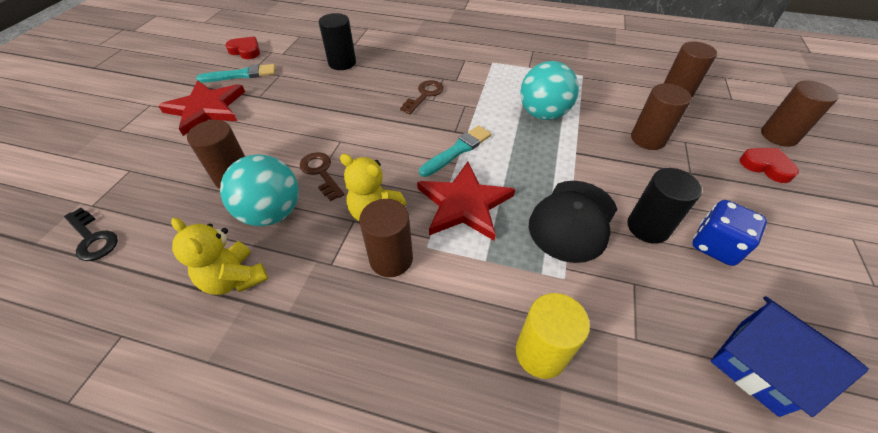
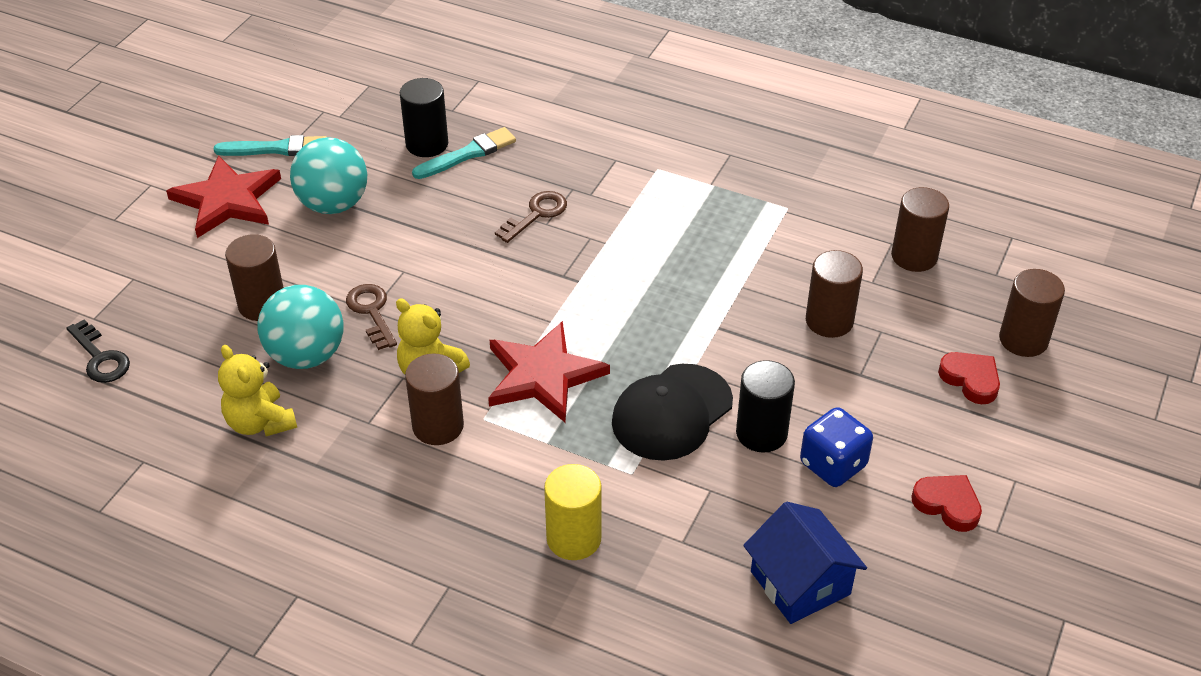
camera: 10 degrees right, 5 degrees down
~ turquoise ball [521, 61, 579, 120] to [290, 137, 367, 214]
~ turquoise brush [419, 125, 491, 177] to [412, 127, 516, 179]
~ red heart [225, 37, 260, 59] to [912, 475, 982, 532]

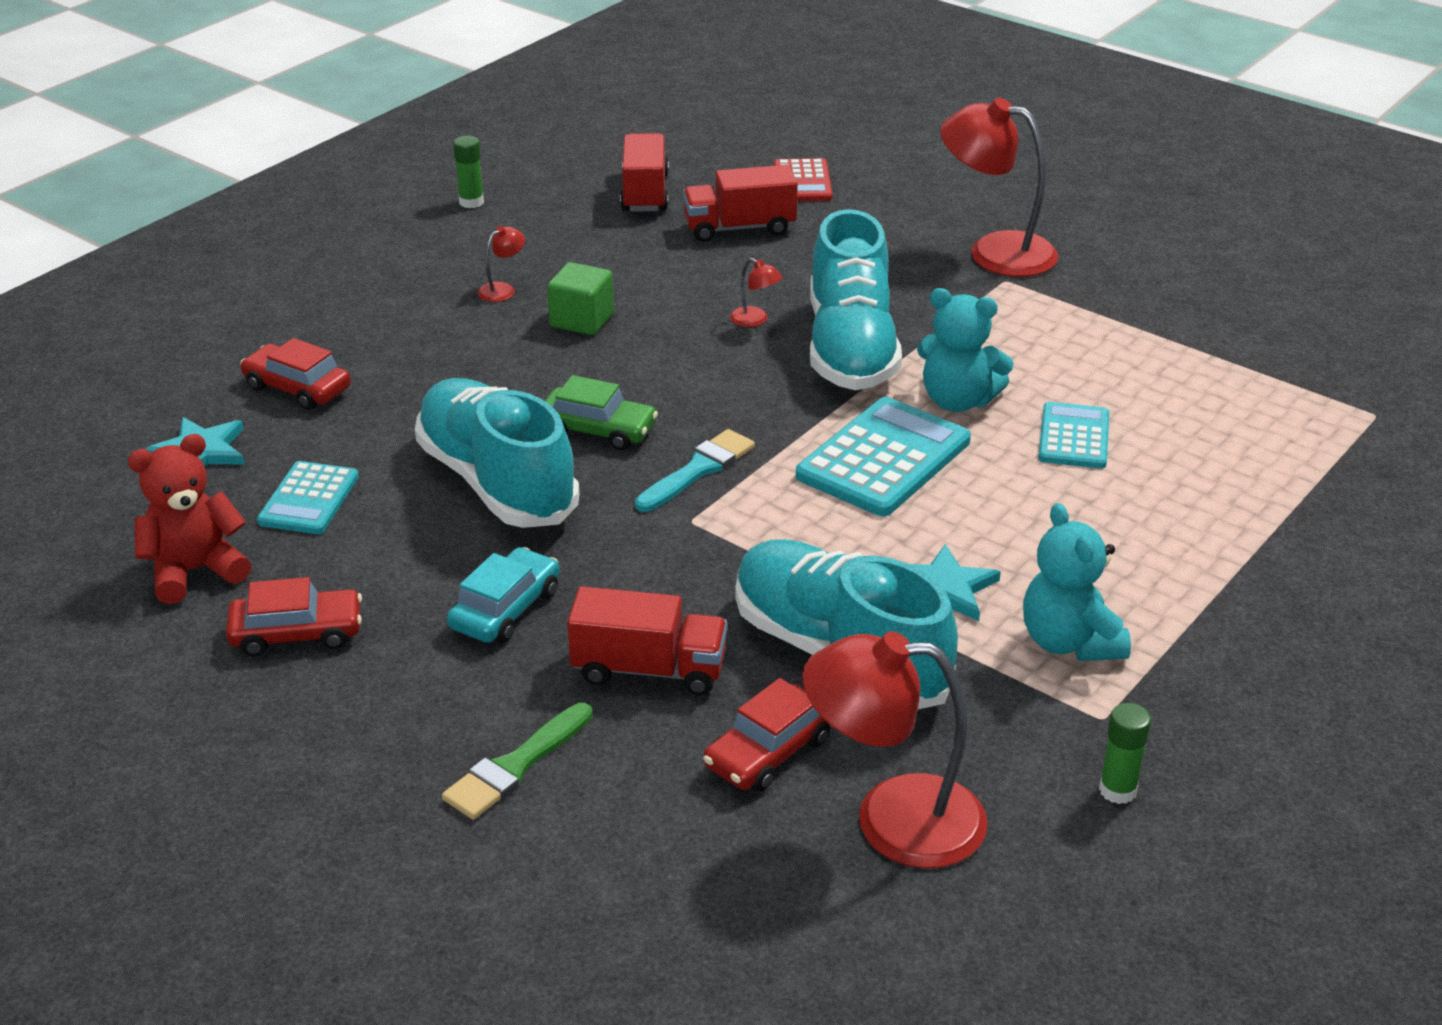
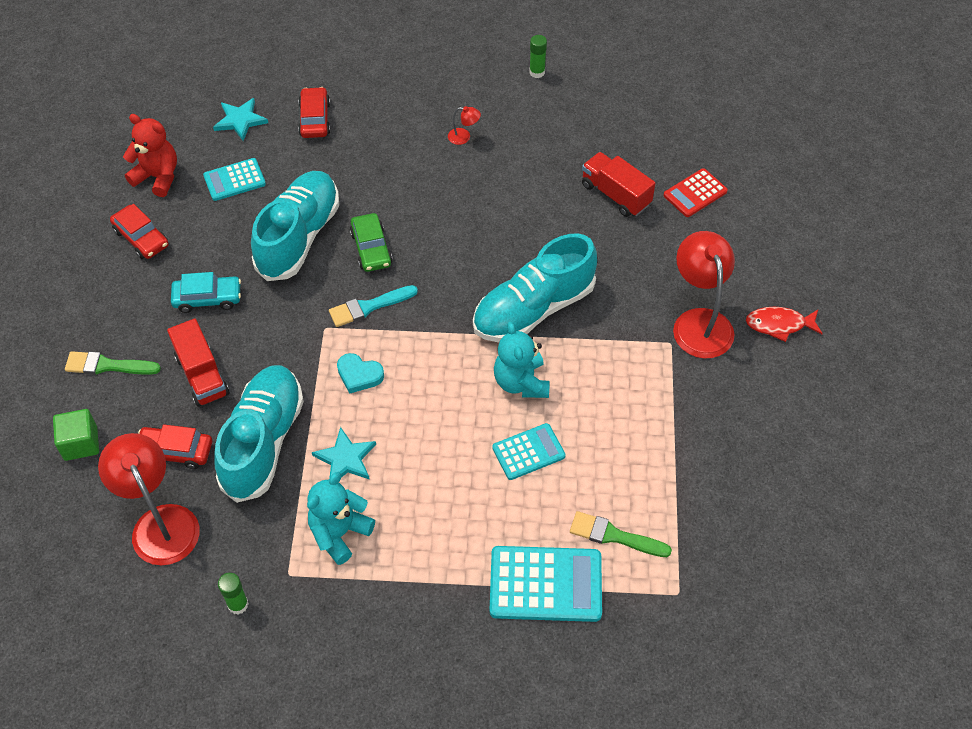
camera: 55 degrees right, 20 degrees up
~ green cube [547, 262, 614, 335] to [53, 409, 99, 461]
~ turquoise brush [635, 429, 755, 512] = [329, 285, 418, 327] 150 degrees clockwise
+ turquoise heart [337, 353, 384, 394]
~ turquoise calculator [796, 397, 971, 516] to [490, 546, 602, 622]
+ green brush [570, 511, 672, 557]
+ red fish [746, 307, 823, 342]
- red truck [620, 133, 669, 211]
- red lamp [730, 258, 782, 327]

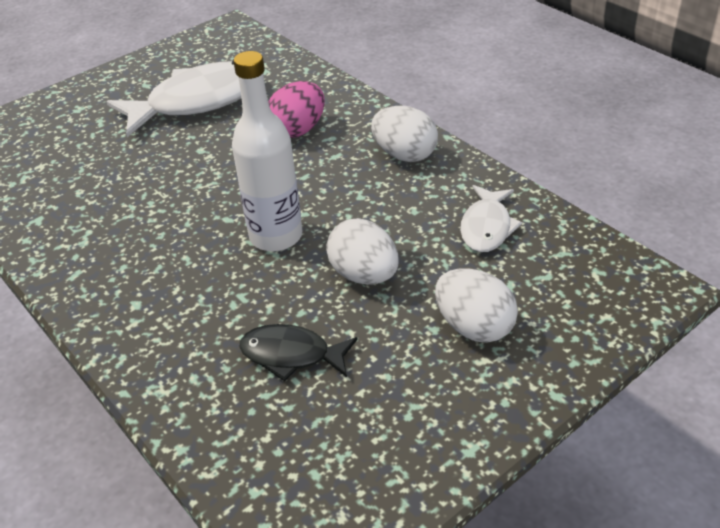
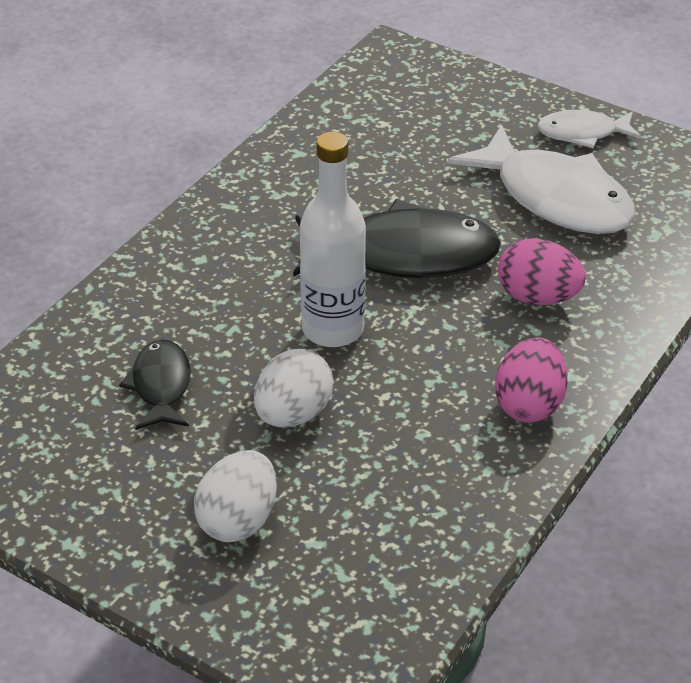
camera: 70 degrees right, 0 degrees up
+ black fish [293, 199, 501, 278]
~ white egg [371, 106, 438, 162] to pink egg [495, 337, 568, 423]
~ white fish [460, 185, 522, 252] to [537, 110, 641, 148]

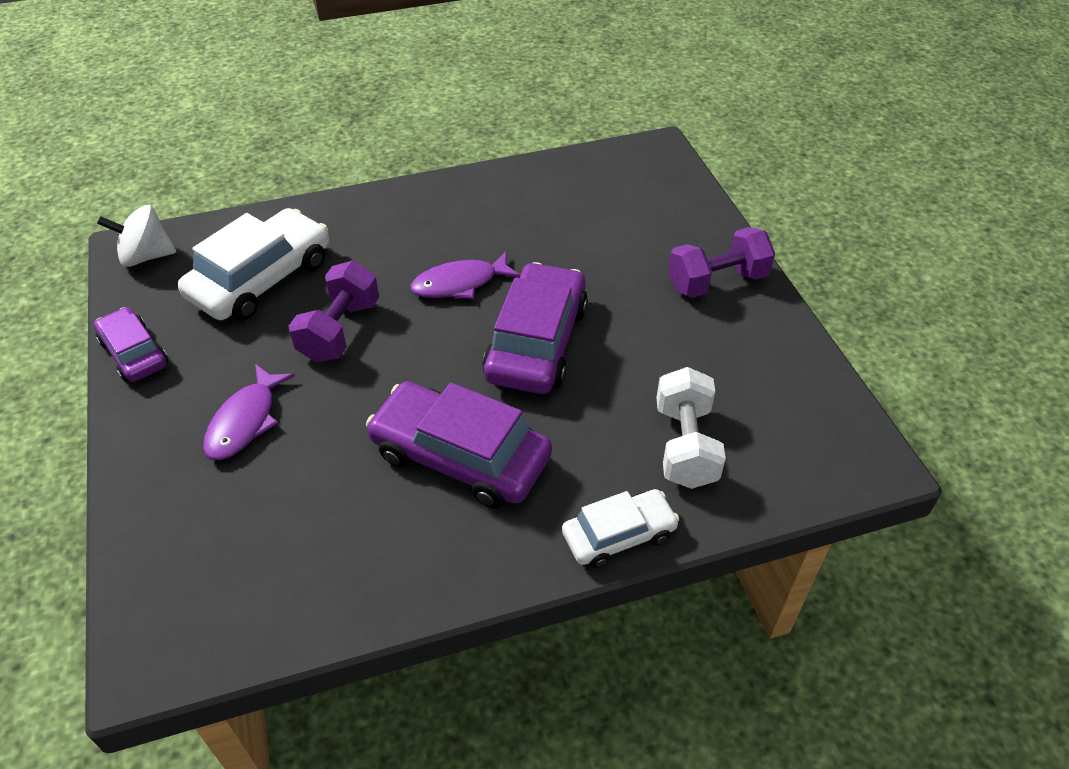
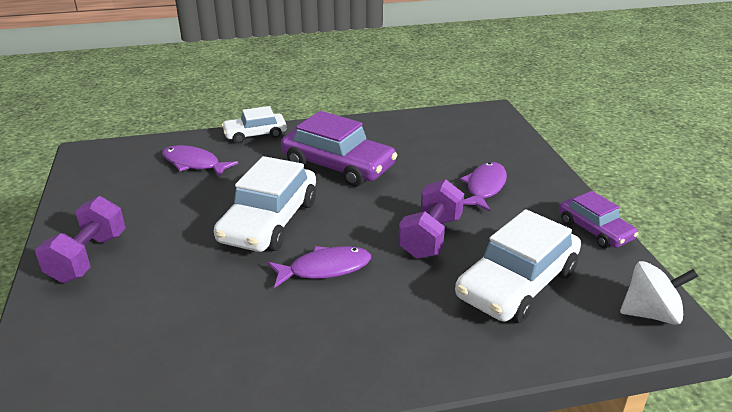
camera: 175 degrees left, 15 degrees down
~ purple dumbbell [668, 227, 775, 298] = [35, 196, 126, 283] 60 degrees counterclockwise
~ white dumbbell [656, 367, 726, 489] to purple fish [162, 145, 238, 178]
~ purple car [483, 262, 588, 394] to white car [214, 156, 316, 252]

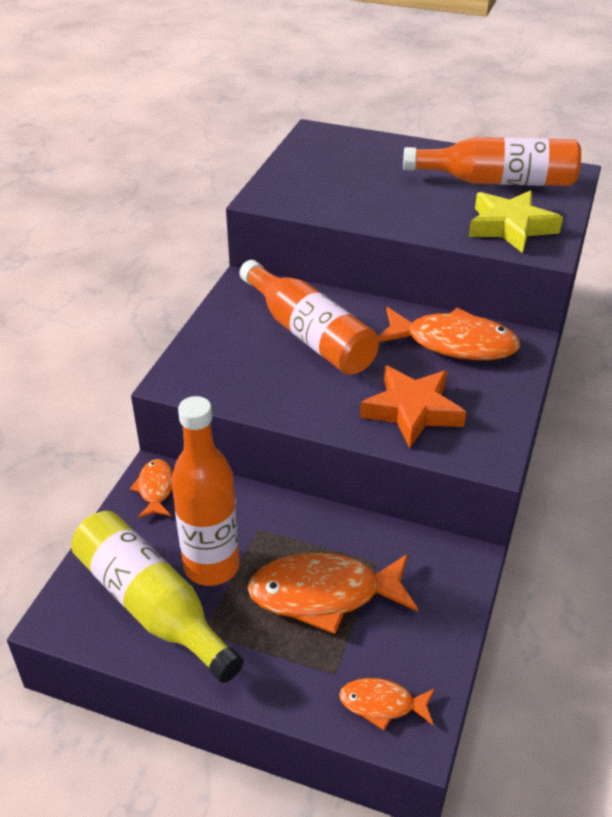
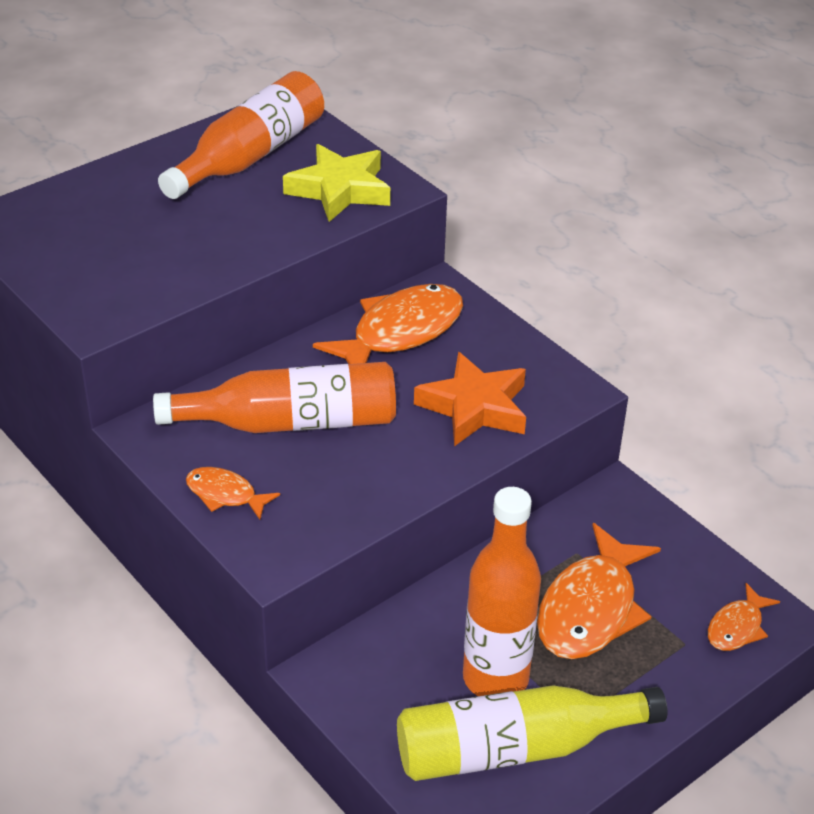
camera: 60 degrees left, 0 degrees up
~ orange fish [130, 459, 173, 518] to [186, 467, 280, 520]

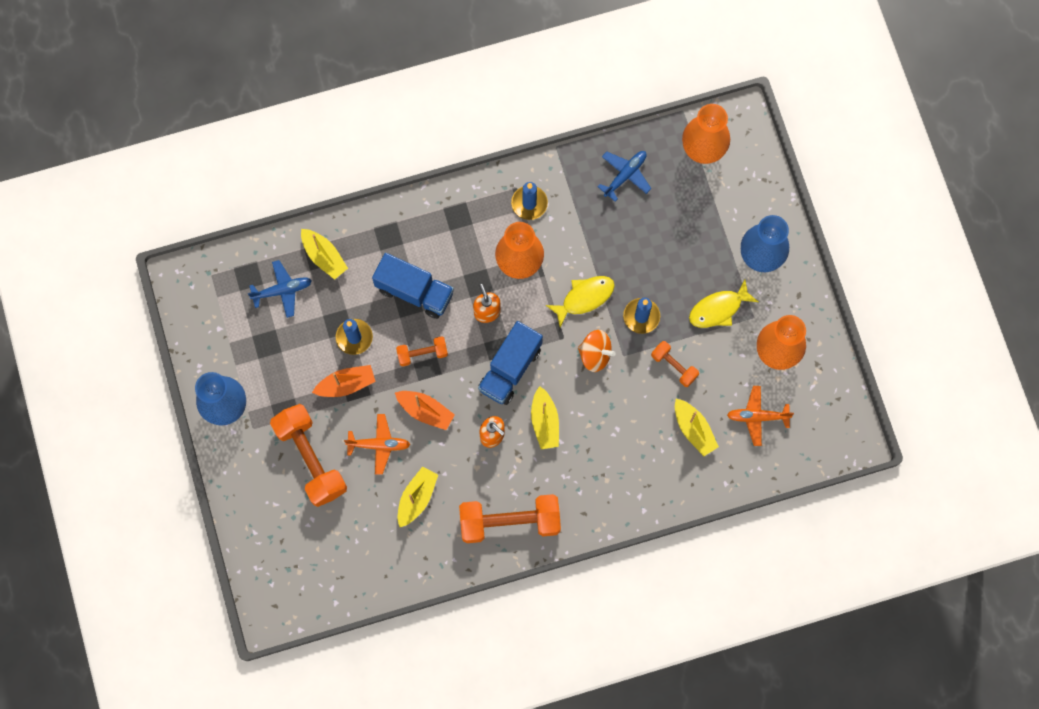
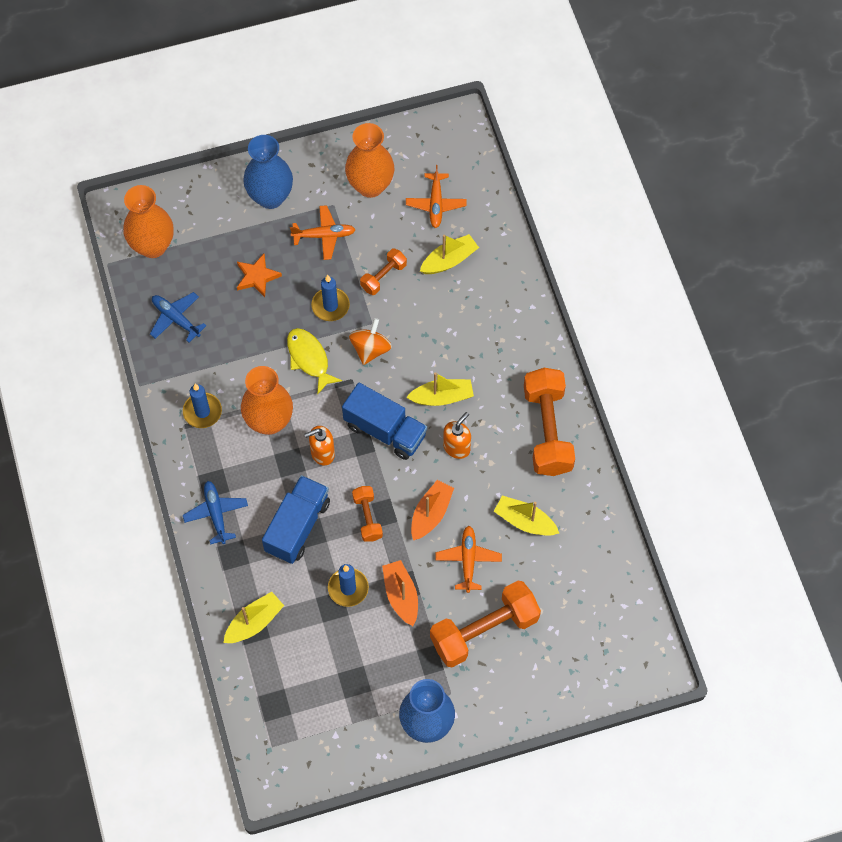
camera: 90 degrees left, 10 degrees down
~ blue plane [248, 260, 312, 318] to [183, 481, 248, 545]
+ orange star [237, 254, 282, 297]
~ yellow fish [689, 280, 758, 328] to orange plane [290, 205, 356, 260]

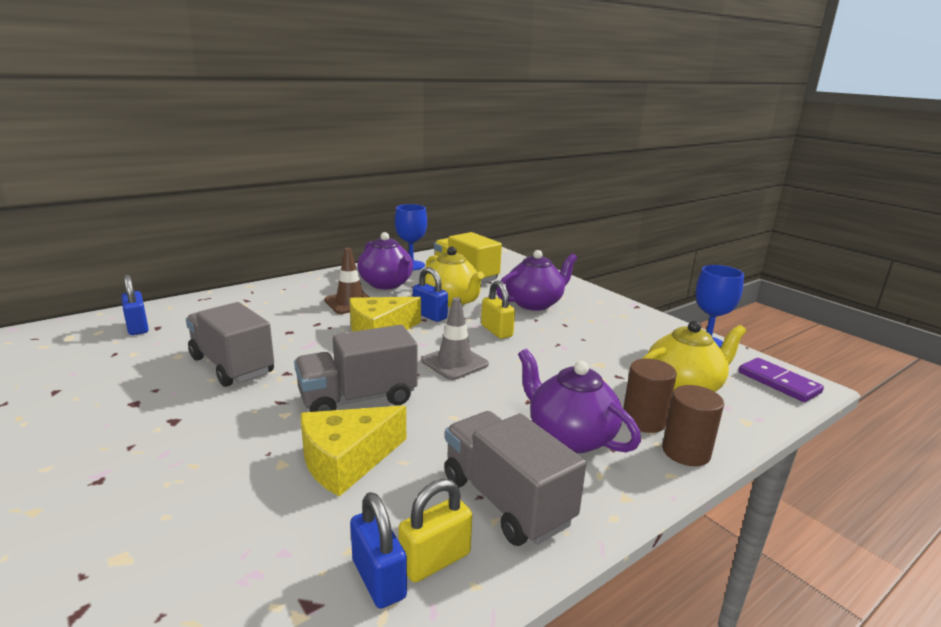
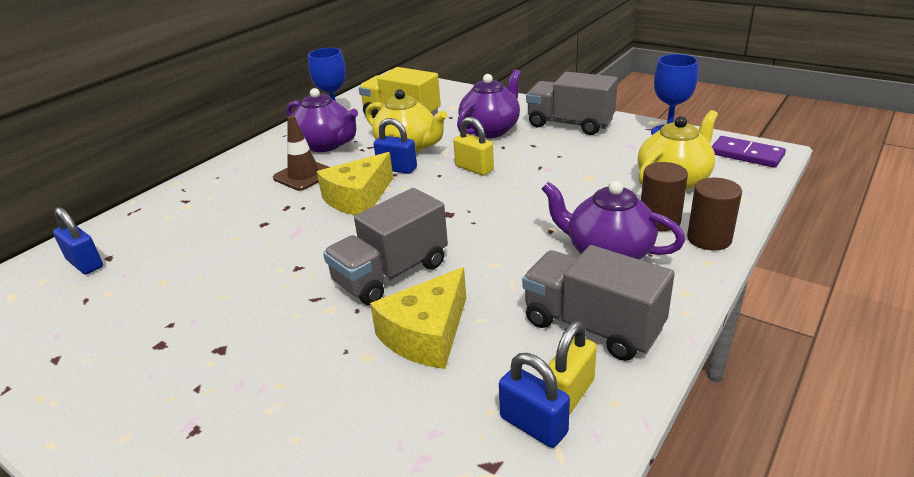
camera: 15 degrees left, 10 degrees up
~ grey truck [186, 302, 274, 387] to [526, 72, 618, 135]
- grey traffic cone [421, 297, 489, 380]

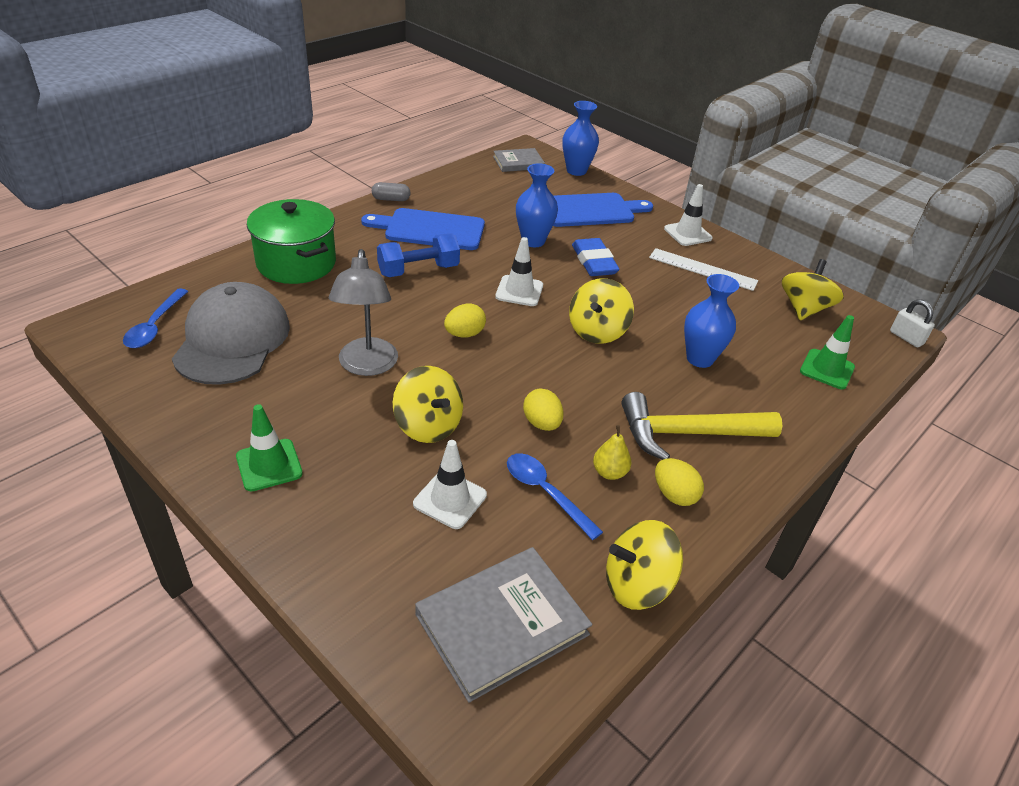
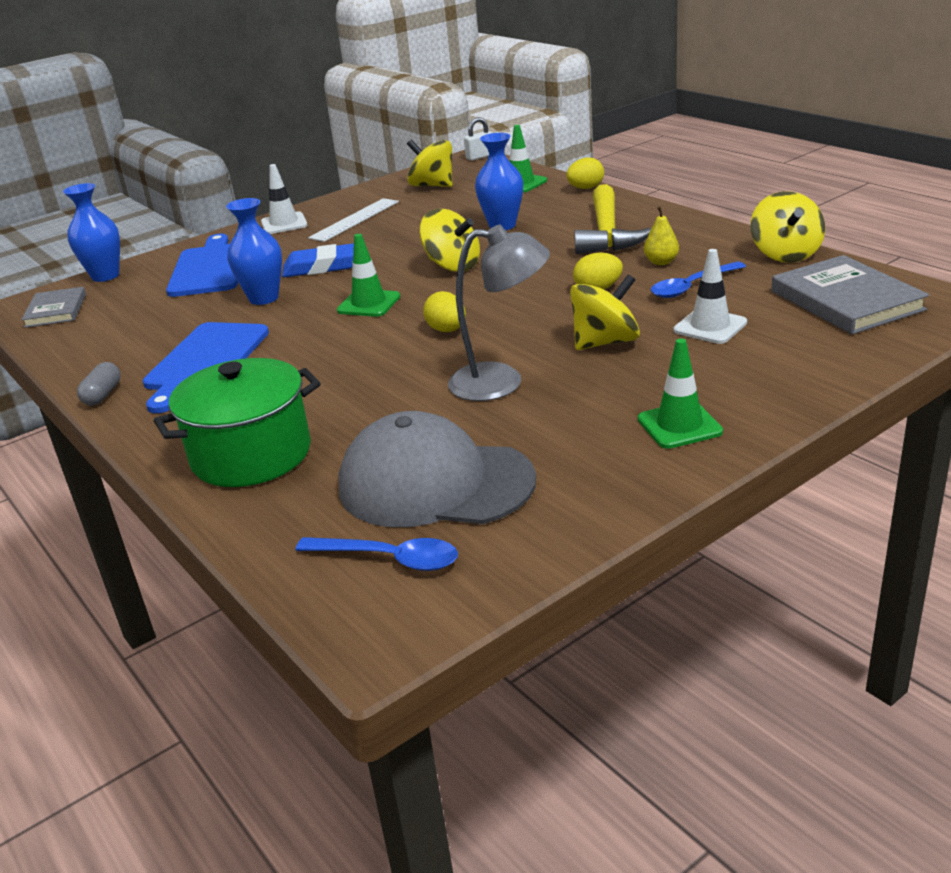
camera: 75 degrees left, 10 degrees down
~ white traffic cone [495, 237, 543, 306] to green traffic cone [337, 234, 400, 317]
~ yellow egg [655, 458, 704, 506] to [566, 157, 604, 189]
- blue dumbbell [377, 234, 460, 277]

